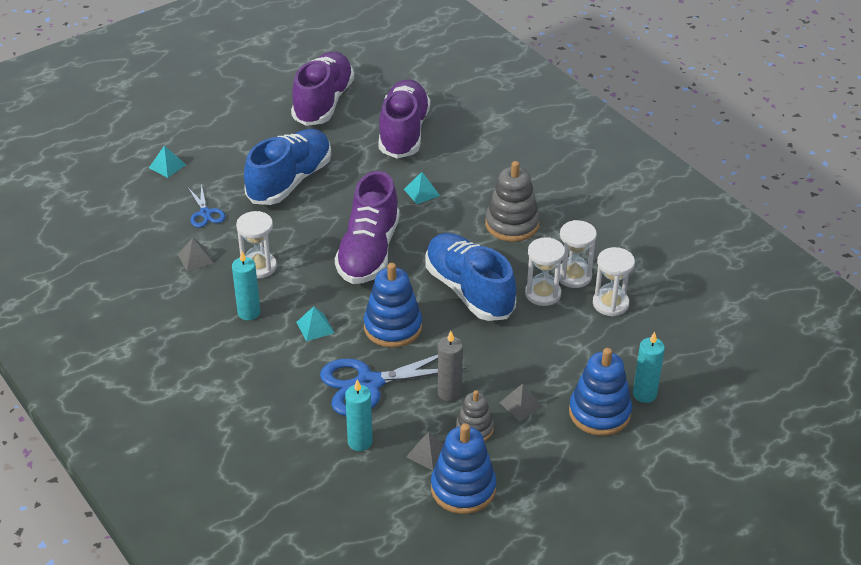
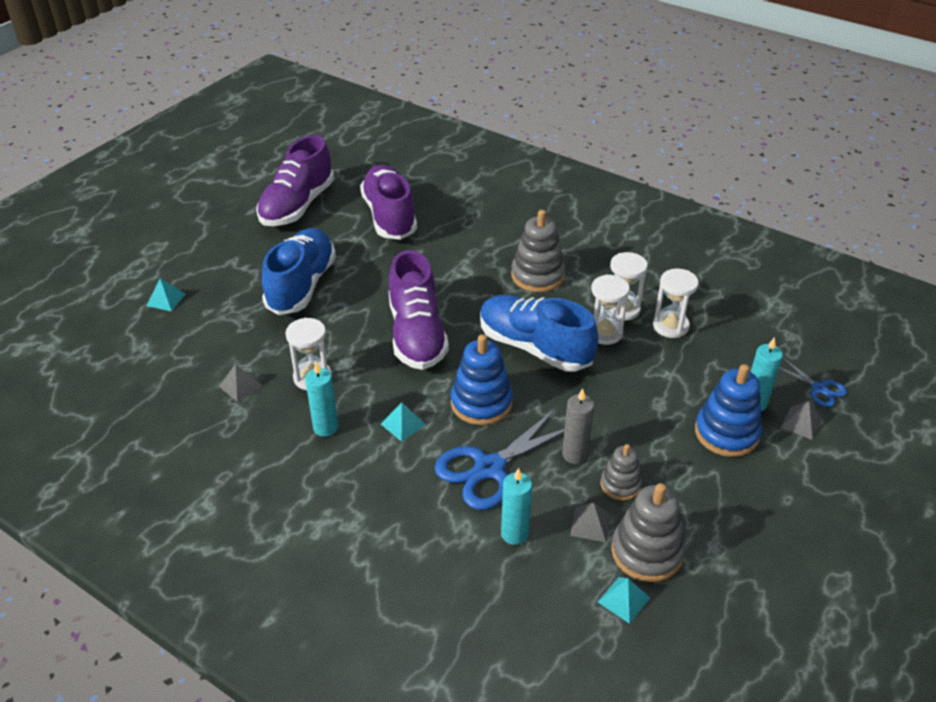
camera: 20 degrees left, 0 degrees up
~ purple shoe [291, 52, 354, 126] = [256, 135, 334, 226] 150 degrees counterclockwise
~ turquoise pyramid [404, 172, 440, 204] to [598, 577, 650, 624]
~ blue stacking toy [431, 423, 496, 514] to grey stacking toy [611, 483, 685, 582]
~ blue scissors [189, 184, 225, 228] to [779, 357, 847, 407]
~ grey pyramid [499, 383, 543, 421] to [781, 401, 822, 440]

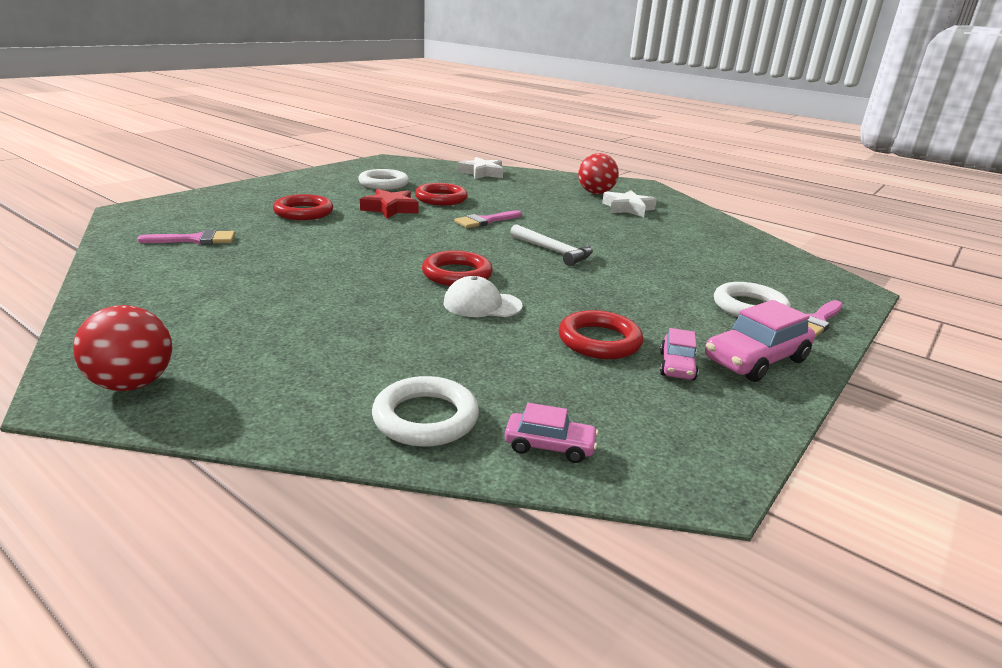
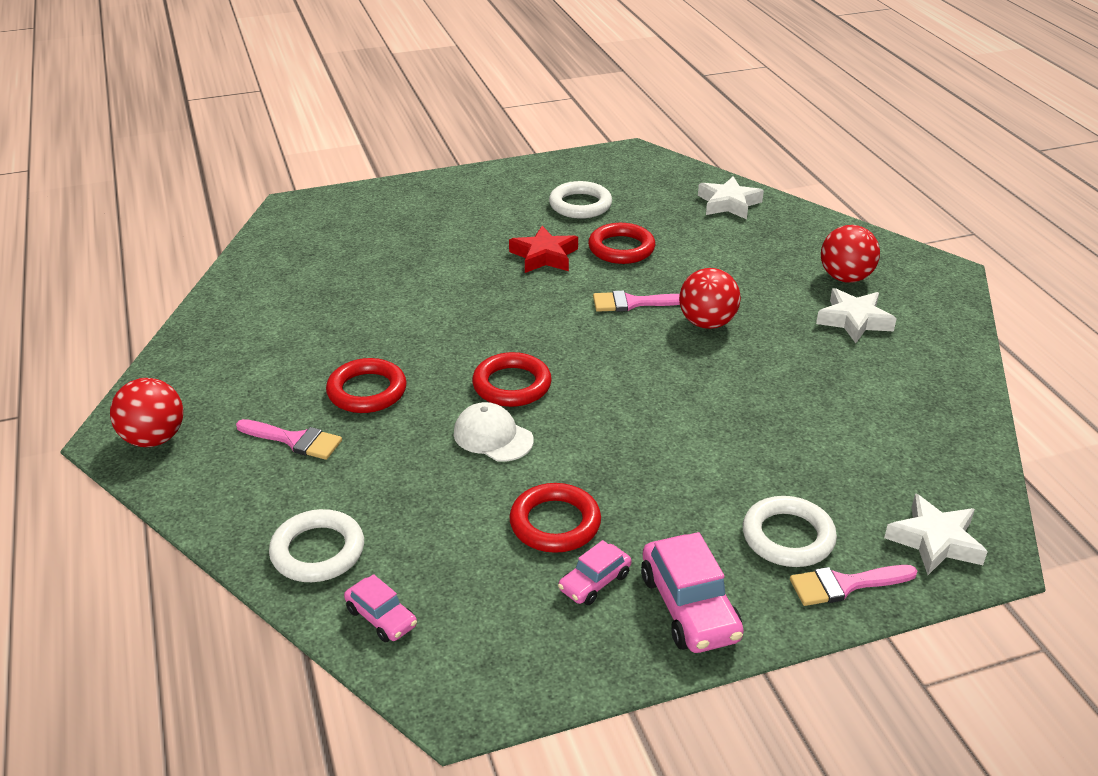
camera: 35 degrees right, 10 degrees up
~ pink brush [137, 230, 235, 244] to [236, 419, 342, 460]
~ red ring [273, 194, 333, 220] to [326, 358, 407, 413]
~ pink car [705, 300, 815, 382] = [641, 532, 744, 653] 105 degrees counterclockwise
+ red ball [679, 268, 741, 329]
+ white star [884, 493, 988, 575]
- white hammer [510, 224, 593, 266]

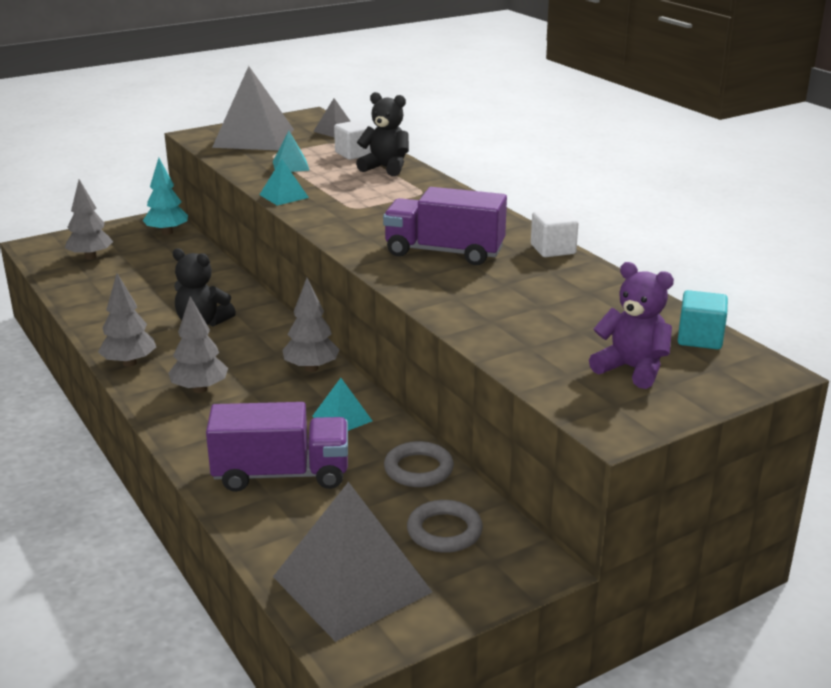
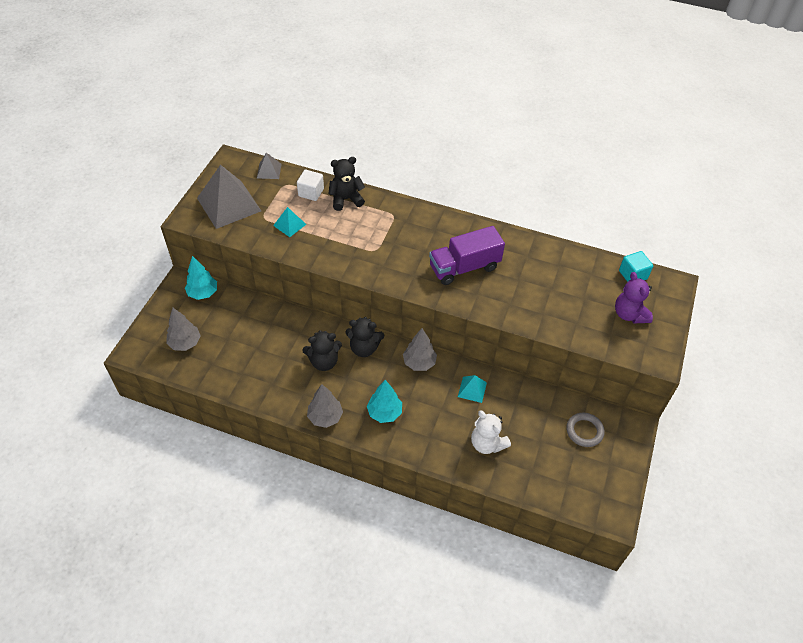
camera: 40 degrees left, 25 degrees up
+ black teddy bear [346, 317, 384, 357]
~ grey tree [168, 296, 228, 393] to turquoise tree [367, 380, 402, 423]
~ purple truck [206, 402, 348, 492] to white teddy bear [471, 410, 511, 454]
~ purple teddy bear [589, 262, 674, 389] = [615, 272, 653, 323] 105 degrees counterclockwise
- turquoise pyramid [259, 159, 309, 206]
- grey pyramid [273, 482, 432, 642]
- grey ring [384, 441, 454, 487]
- white cube [531, 208, 579, 257]

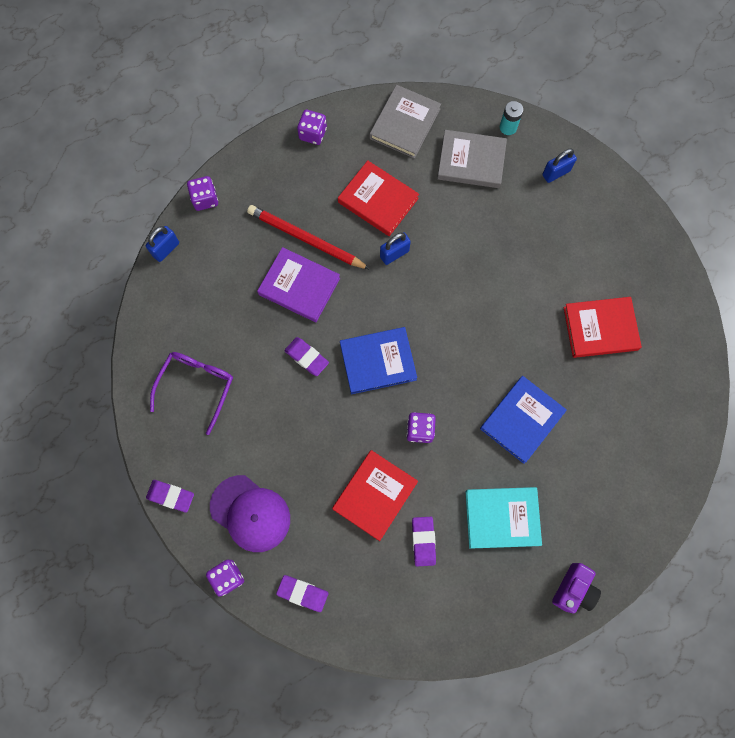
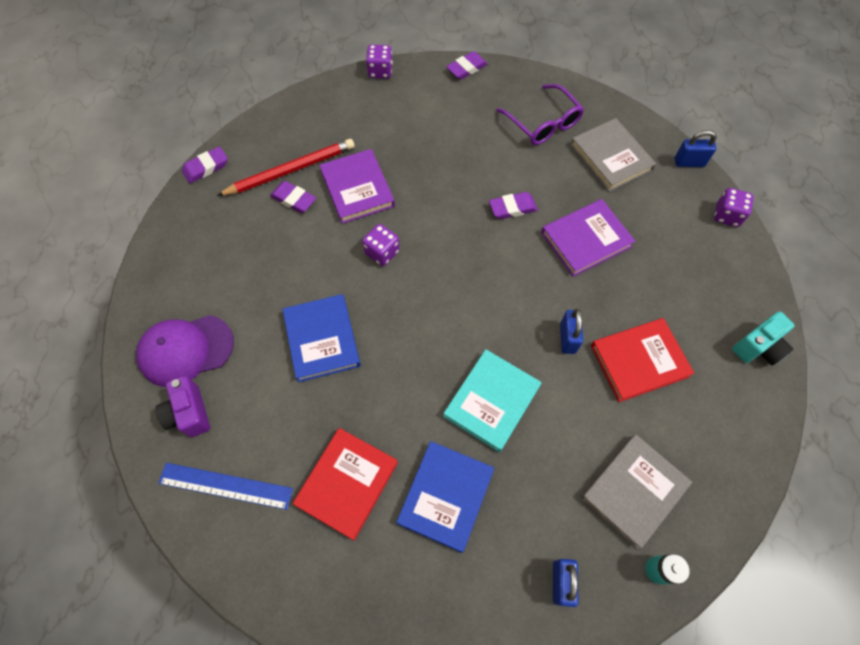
camera: 125 degrees right, 10 degrees down
~ purple cap [210, 475, 290, 552] to [136, 315, 234, 387]
~ purple camera [552, 563, 601, 614] to [155, 376, 210, 437]
+ blue ruler [158, 463, 293, 510]
~ purple eraser [276, 575, 329, 612] to [182, 146, 228, 183]
~ red pencil [247, 205, 370, 270] to [217, 139, 355, 196]
~ red book [332, 450, 418, 541] to purple book [320, 149, 395, 224]
~ blue book [340, 327, 417, 394] to [396, 441, 494, 553]
~ turquoise book [466, 487, 542, 549] to [443, 349, 541, 452]
~ grey book [369, 85, 441, 158] to [571, 118, 656, 192]
~ blue padlock [146, 226, 179, 262] = [675, 130, 717, 167] 75 degrees counterclockwise
~ purple dice [297, 110, 327, 145] to turquoise camera [732, 311, 795, 365]

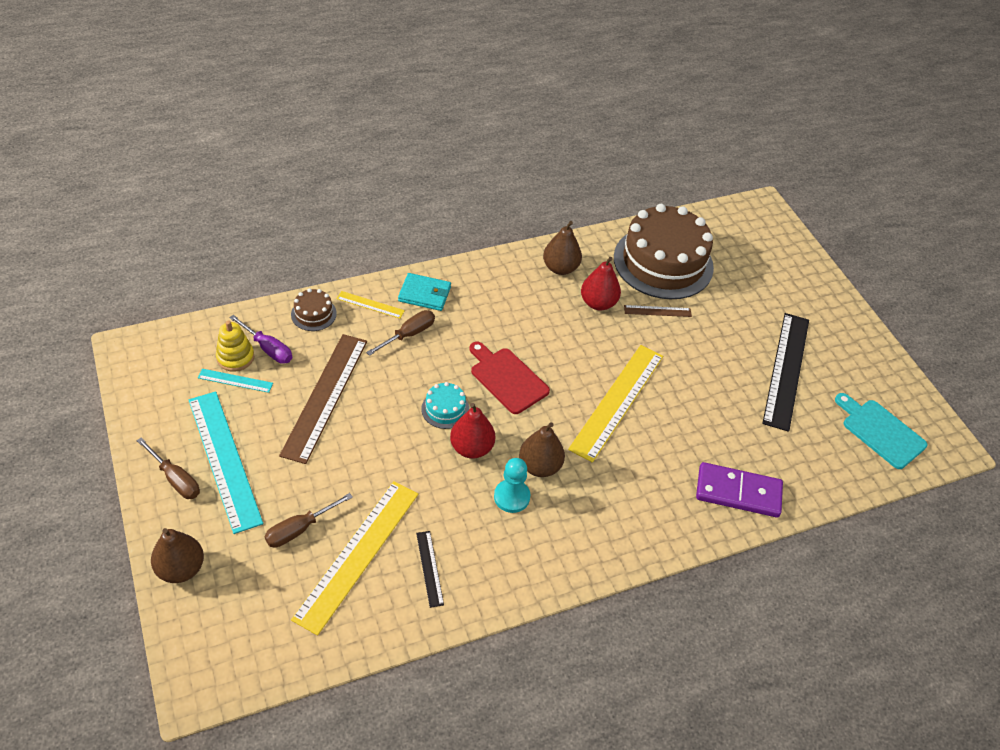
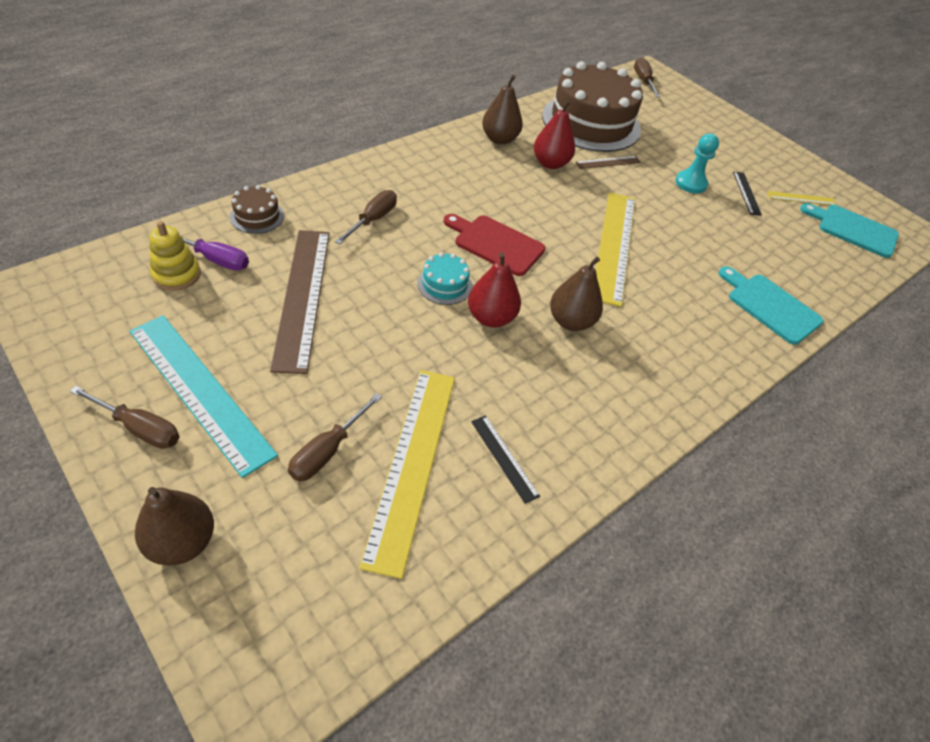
camera: 20 degrees left, 0 degrees up
+ brown screwdriver [634, 57, 660, 97]
~ turquoise pawn [494, 458, 530, 513] to [675, 133, 719, 194]
~ purple domino [696, 462, 783, 517] to turquoise cutting board [719, 266, 823, 345]
~ black ruler [762, 313, 809, 432] = [733, 172, 762, 216] x0.46
~ yellow ruler [337, 291, 405, 319] to [767, 191, 836, 205]
- turquoise ruler [198, 369, 273, 393]
- turquoise wallet [398, 273, 451, 311]

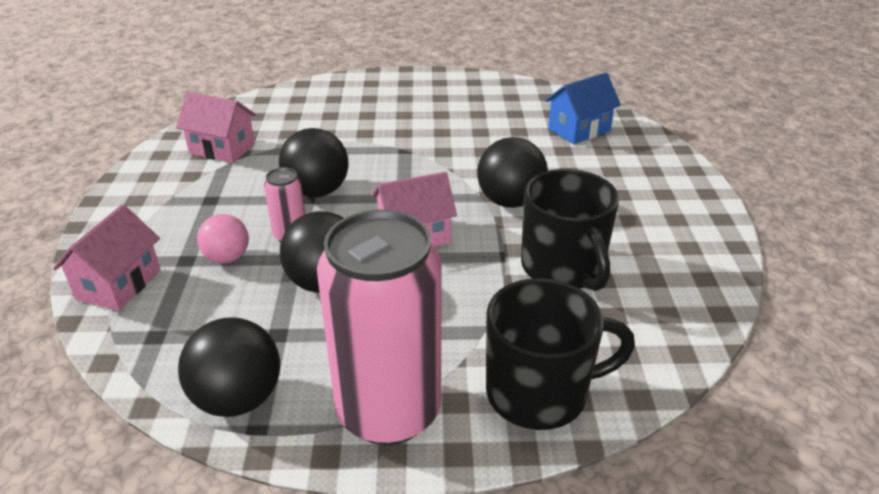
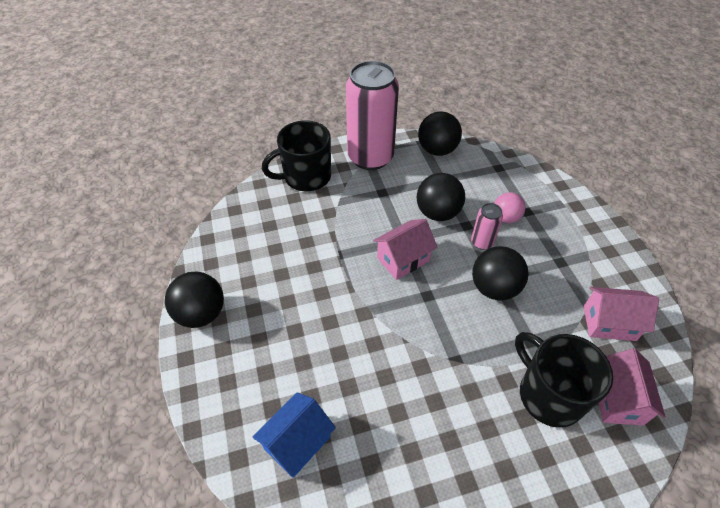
camera: 165 degrees right, 15 degrees up
~ black ball [477, 137, 548, 208] to [165, 272, 224, 328]
~ black mug [521, 169, 619, 291] to [515, 332, 613, 428]
~ pink house [53, 204, 161, 311] to [599, 349, 666, 426]

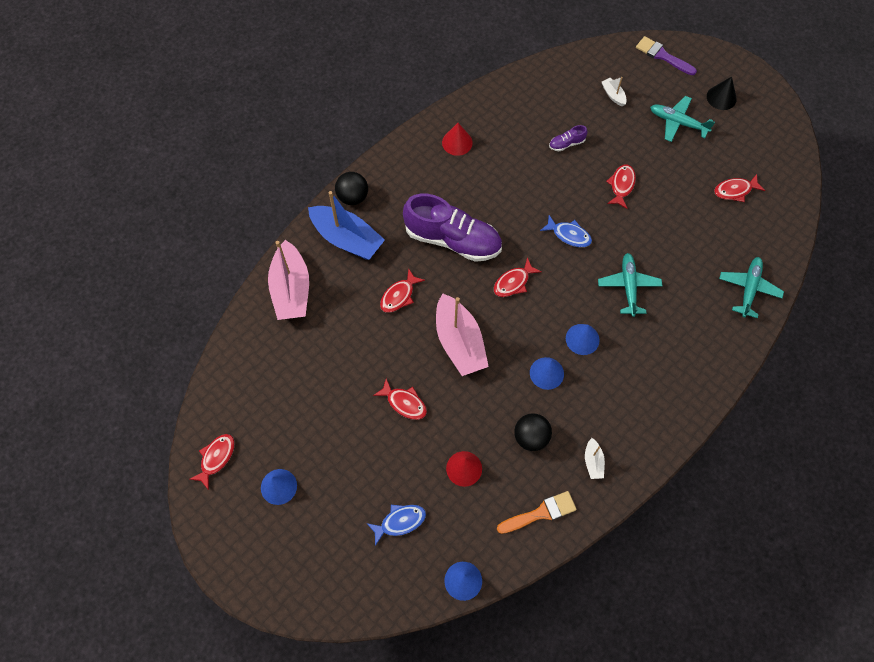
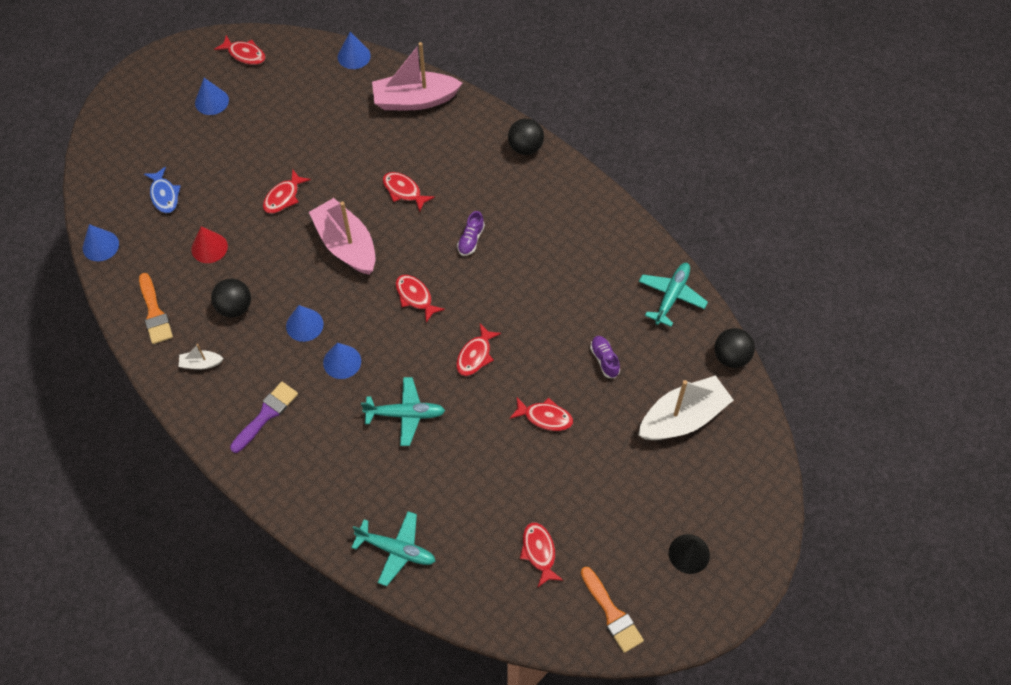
camera: 90 degrees right, 5 degrees down
~ purple brush [636, 36, 697, 75] to [230, 382, 298, 453]
~ pink boat [436, 293, 489, 376] = [309, 198, 376, 275] 75 degrees clockwise
+ blue cone [338, 32, 371, 69]
~ blue fish [540, 215, 592, 247] to red fish [456, 324, 501, 376]
~ purple shoe [403, 194, 502, 262] = [457, 211, 485, 256] x0.40
+ orange brush [581, 567, 644, 653]
~ white boat [602, 77, 627, 106] = [638, 375, 733, 440] x2.26
~ turquoise plane [650, 96, 715, 142] to [639, 263, 708, 327]
+ black ball [715, 328, 755, 368]
- blue boat [308, 191, 385, 260]
- red cone [442, 123, 473, 156]

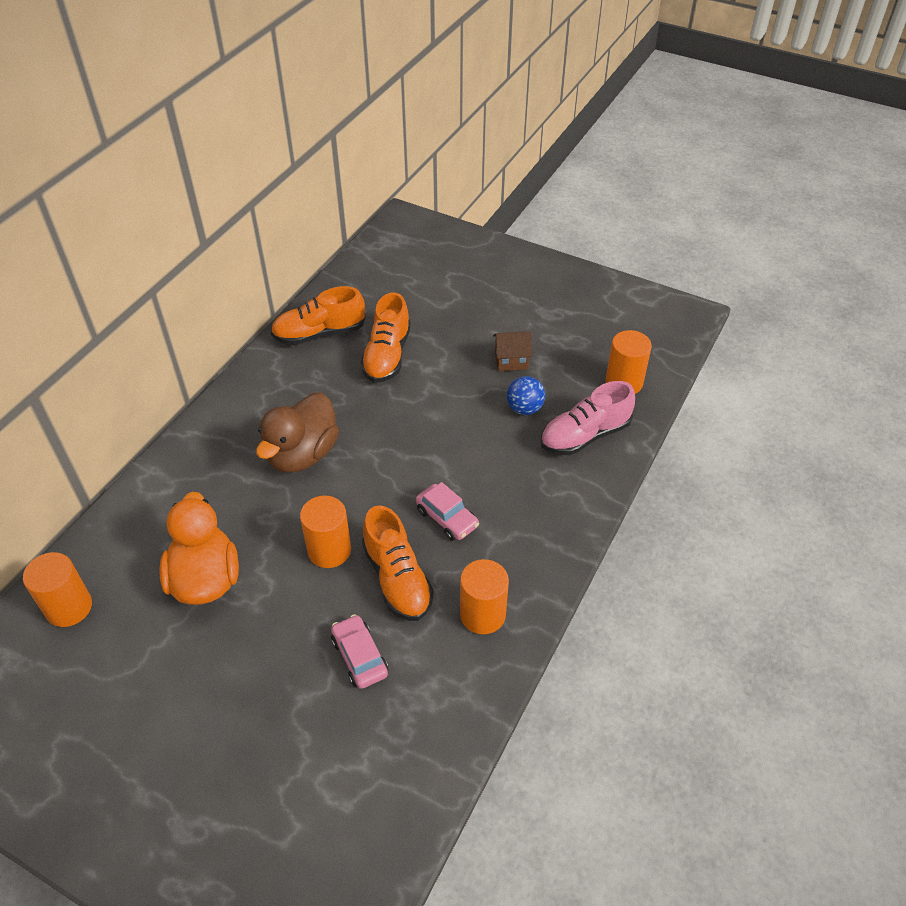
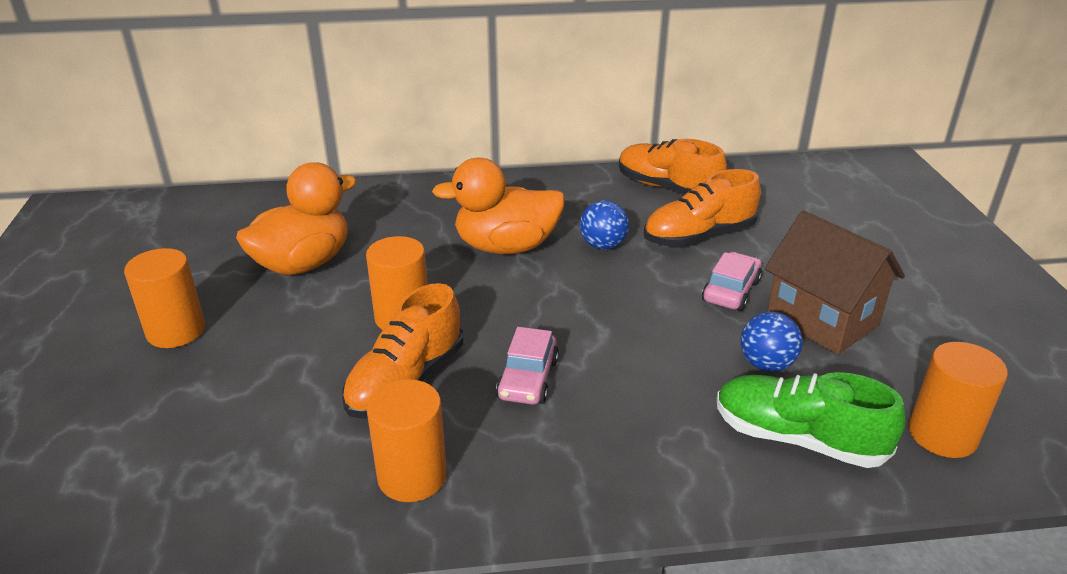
camera: 55 degrees right, 15 degrees down
~ orange cylinder [23, 552, 92, 627] to [124, 248, 205, 348]
~ brown duck [256, 393, 339, 473] to orange duck [432, 158, 565, 254]
+ blue ball [580, 200, 629, 250]
~ pink car [331, 614, 388, 689] to [702, 252, 762, 311]
~ pink shoe [540, 381, 635, 455] to green shoe [717, 372, 906, 468]
~ brown house [493, 331, 532, 371] = [765, 210, 905, 355] x1.82

